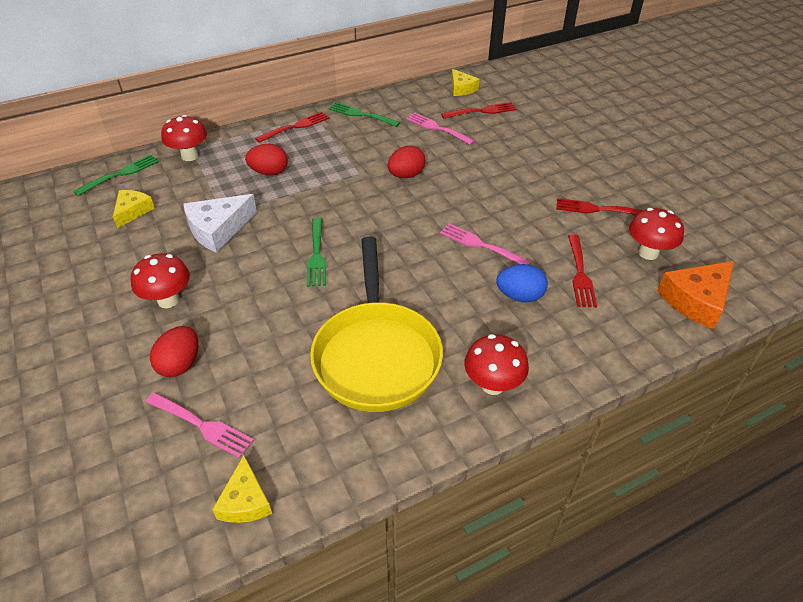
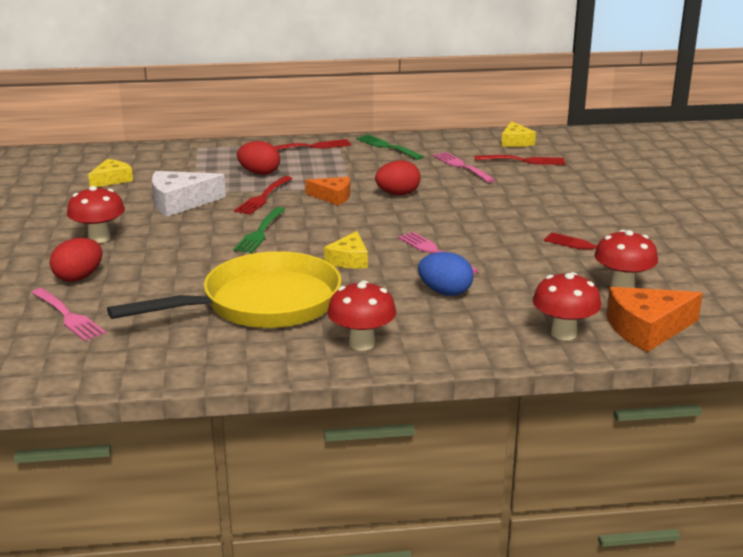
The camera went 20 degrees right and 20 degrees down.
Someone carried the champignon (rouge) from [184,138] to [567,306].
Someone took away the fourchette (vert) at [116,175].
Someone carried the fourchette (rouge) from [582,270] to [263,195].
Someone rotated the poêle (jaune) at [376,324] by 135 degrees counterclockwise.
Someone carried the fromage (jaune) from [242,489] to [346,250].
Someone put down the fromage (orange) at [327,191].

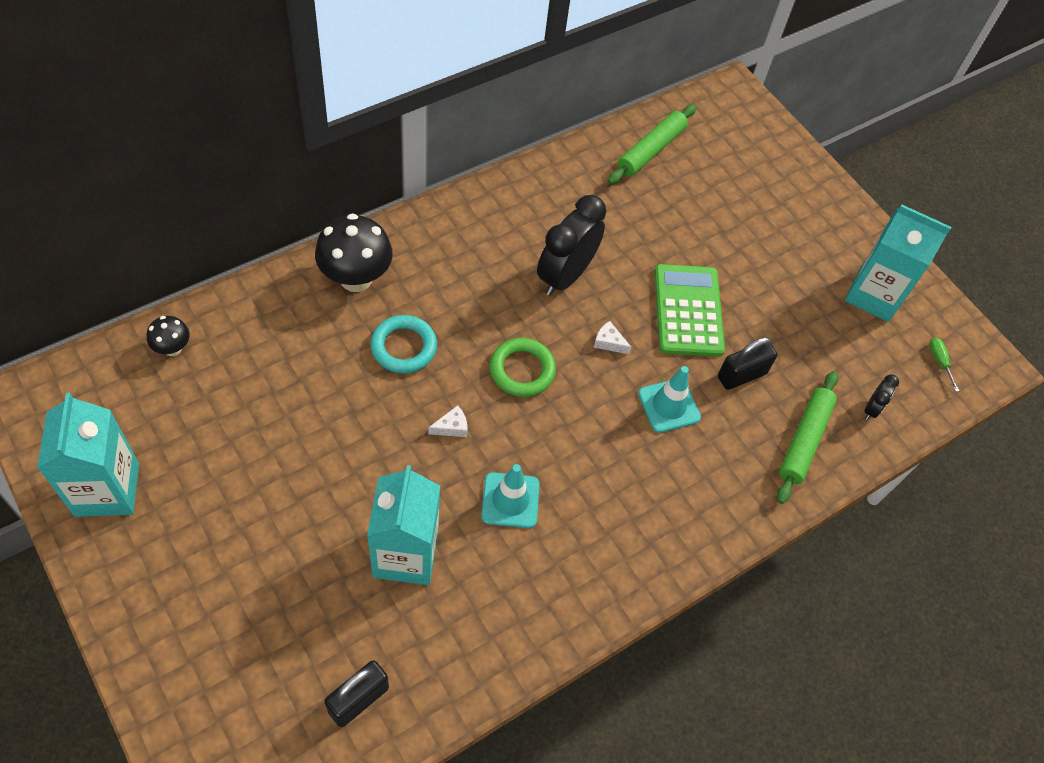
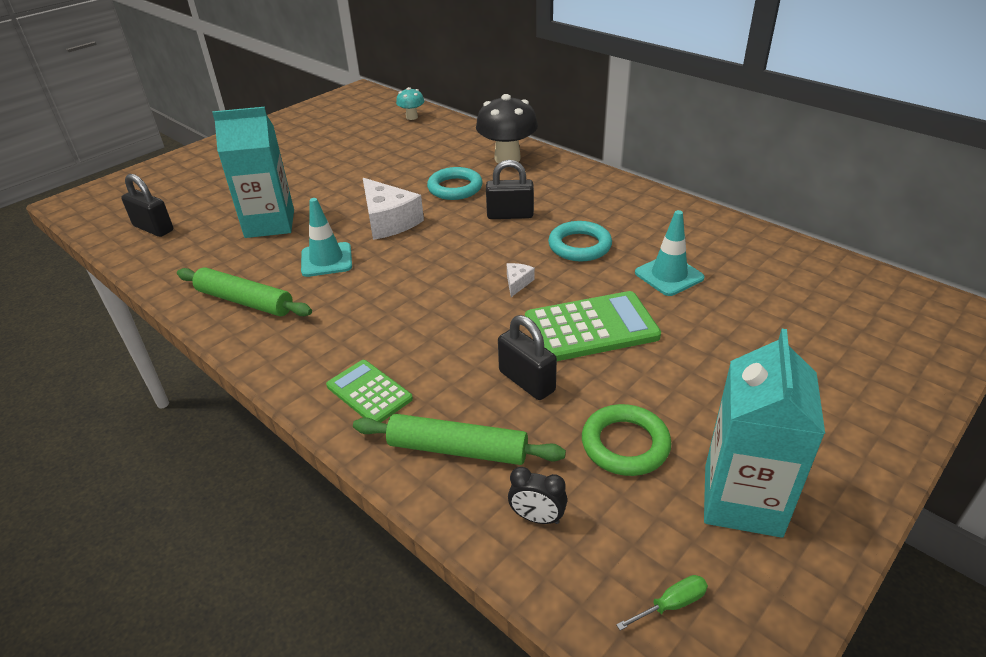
The camera went 85 degrees right and 20 degrees down.
Someone carried the rouleau à pâtisserie (vert) from [652,144] to [244,291].
Someone swapped the réveil (noir) at [571,245] for the anneau (turquoise) at [580,241].
Someone repainted the champignon (noir) at [168,336], which became the champignon (turquoise) at [410,103].
Someone carried the anneau (vert) from [523,367] to [627,440].
Someone carried the cône de chantier (turquoise) from [669,399] to [670,253].
Someone took away the brique de lait (turquoise) at [88,455].
Someone scaled the fromage (blanc) at [447,421] by 2.25.
Someone put down the cadenas (noir) at [510,189].
Someone put down the calculatrice (vert) at [369,391].

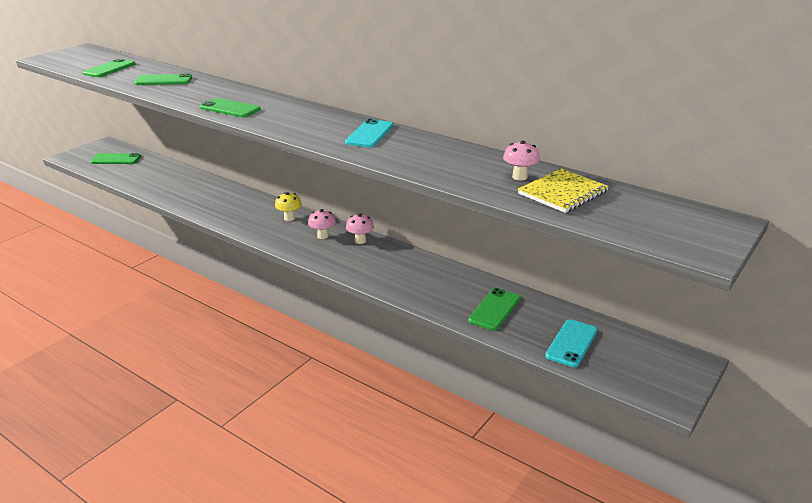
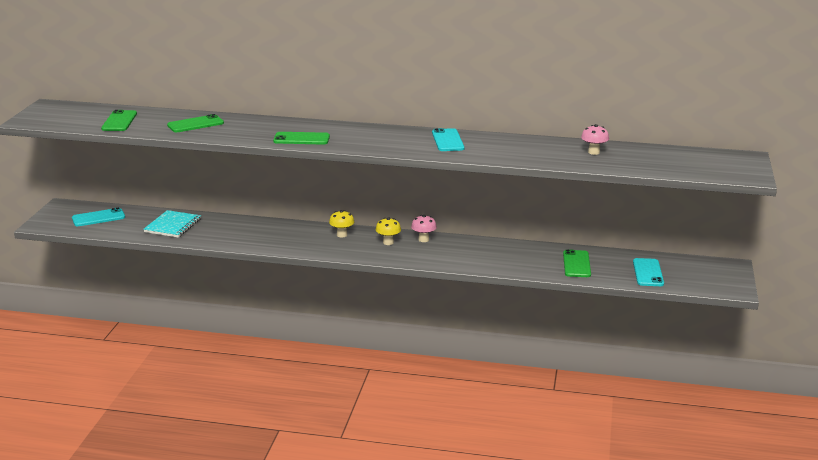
The camera went 25 degrees left and 5 degrees down.
Someone repainted the téléphone (vert) at [115,158], which became the téléphone (turquoise) at [98,217].
Someone took away the carnet (jaune) at [563,191].
Someone repainted the champignon (rose) at [322,224], which became the champignon (jaune) at [388,231].
Someone put down the carnet (turquoise) at [172,224].

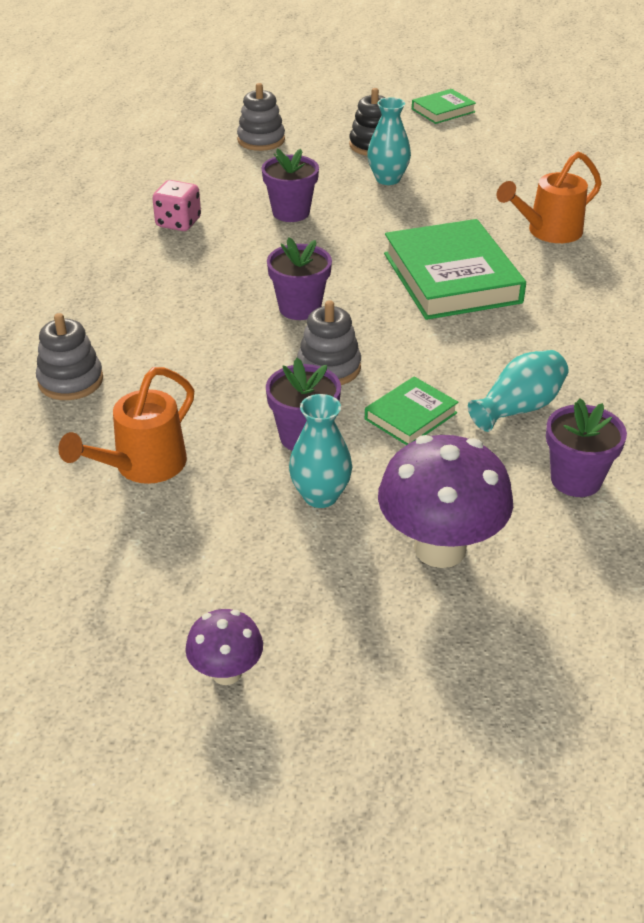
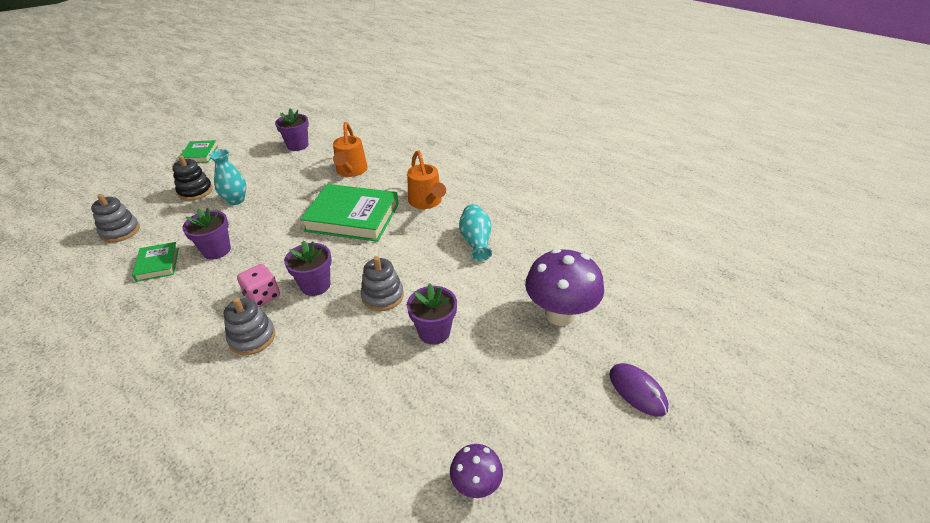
The camera went 60 degrees left and 0 degrees up.
Someone carried the dé (rose) from [176,205] to [258,285].
Someone carried the jouet à empiler (gris) from [69,356] to [249,326].
Someone carried the arrosoir (orange) from [126,425] to [426,180].
Someone carried the livre (vert) from [412,410] to [155,262].
Someone took away the vase (turquoise) at [320,451].
Someone carried the pot de fleurs (violet) from [586,447] to [292,129].
Someone carried the champignon (violet) from [224,647] to [476,471].
Someone put down the souris (violet) at [638,390].

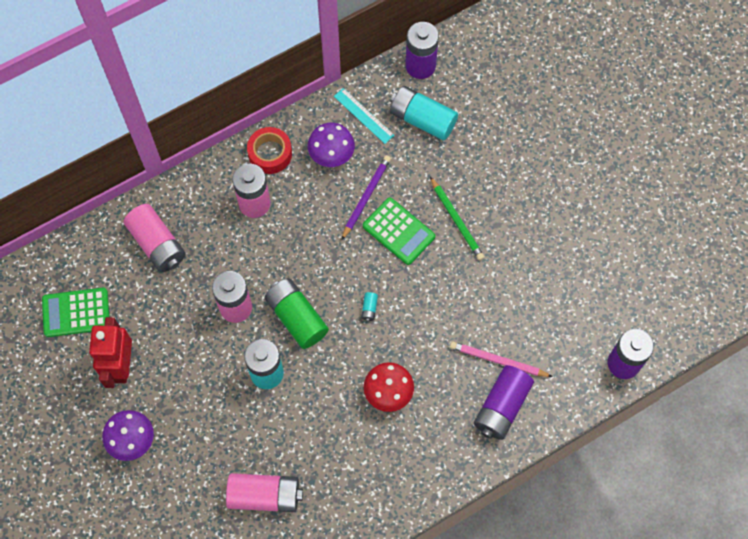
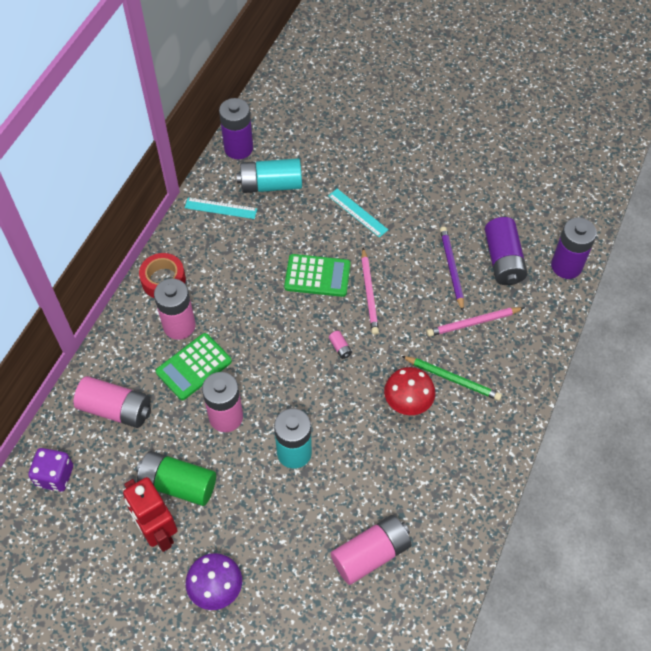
The camera went 35 degrees left and 10 degrees down.
Someone took away the champignon (violet) at [331,145].
Someone carried the crayon (violet) from [366,197] to [452,269].
Someone carried the crayon (vert) from [457,219] to [452,378].
Someone carried the pile (vert) from [297,313] to [176,478].
Someone carried the calculatrice (vert) from [75,312] to [194,366].
Someone repainted the pile (turquoise) at [369,307], which became the pile (rose) at [340,345].
Someone carried the pile (violet) from [504,402] to [506,251].
Someone put down the règle (turquoise) at [358,213].
Someone put down the crayon (rose) at [370,291].
Someone put down the dé (violet) at [50,470].

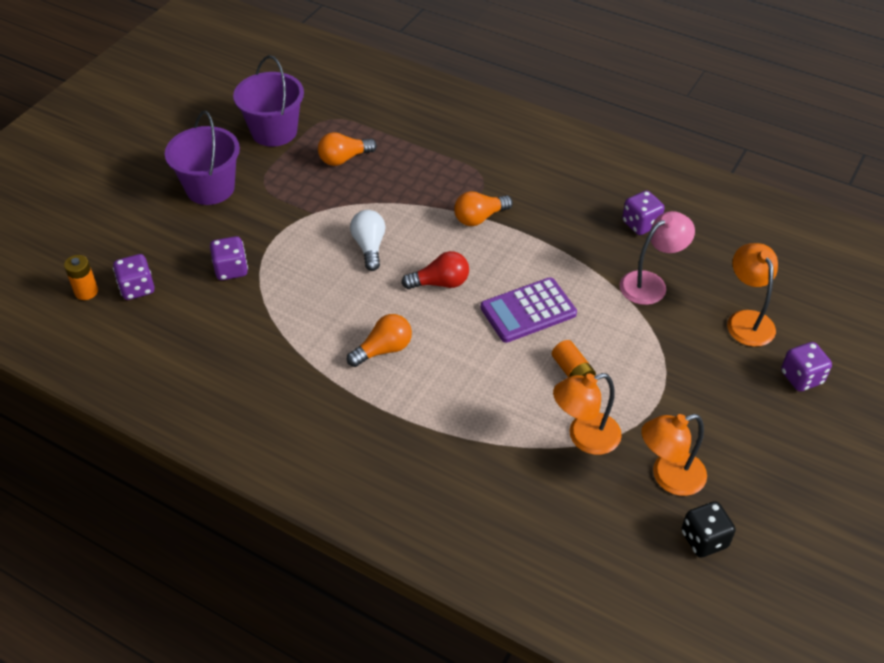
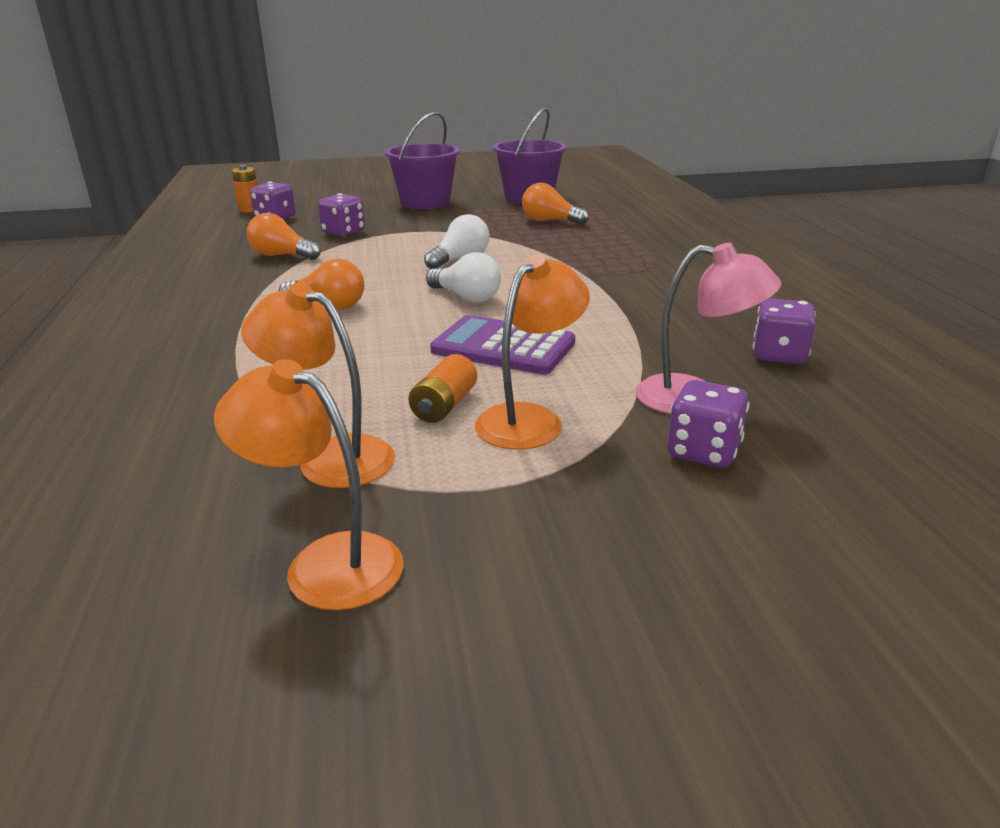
The camera went 50 degrees right and 20 degrees down.
Someone carried the ampoule (orange) from [483,208] to [284,236].
Someone carried the lampe (orange) from [752,295] to [532,352].
Someone repainted the ampoule (rouge) at [435,270], which became the ampoule (blanc) at [463,277].
Someone carried the dé (violet) from [806,366] to [709,424].
Someone took away the dé (noir) at [708,529].

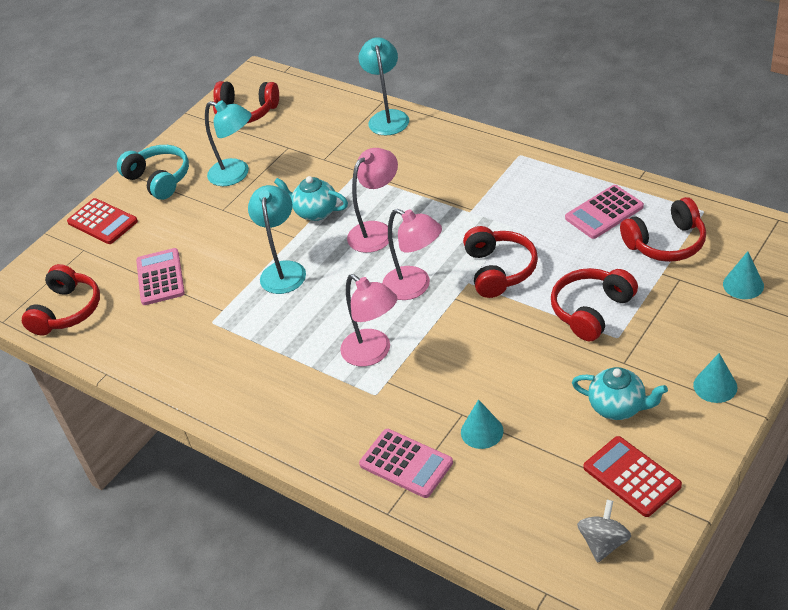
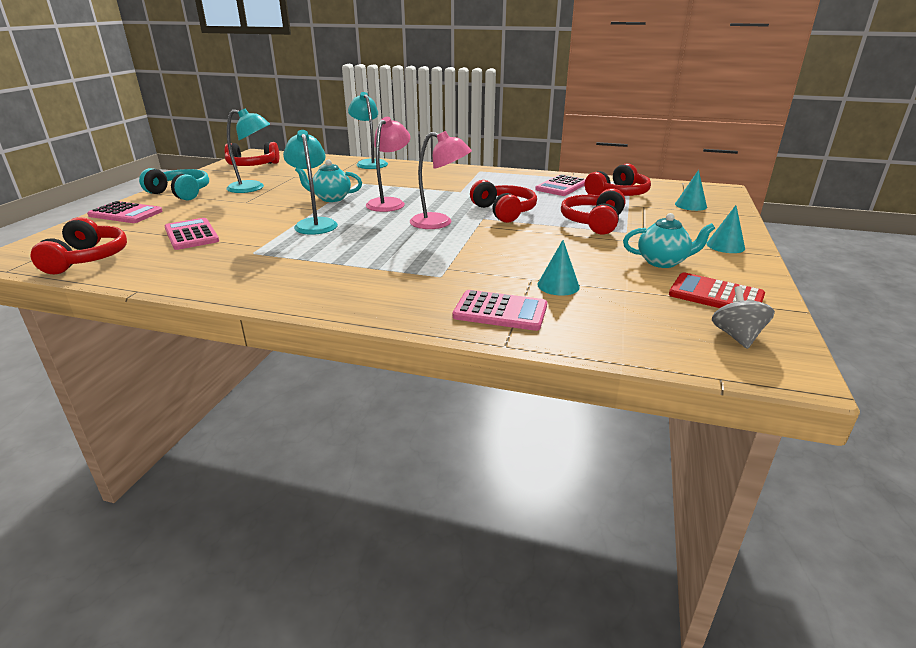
The camera went 25 degrees left and 15 degrees down.
Someone repainted the calculatrice (rouge) at [102,221], which became the calculatrice (rose) at [125,212].
Someone took away the lampe (rose) at [369,320].

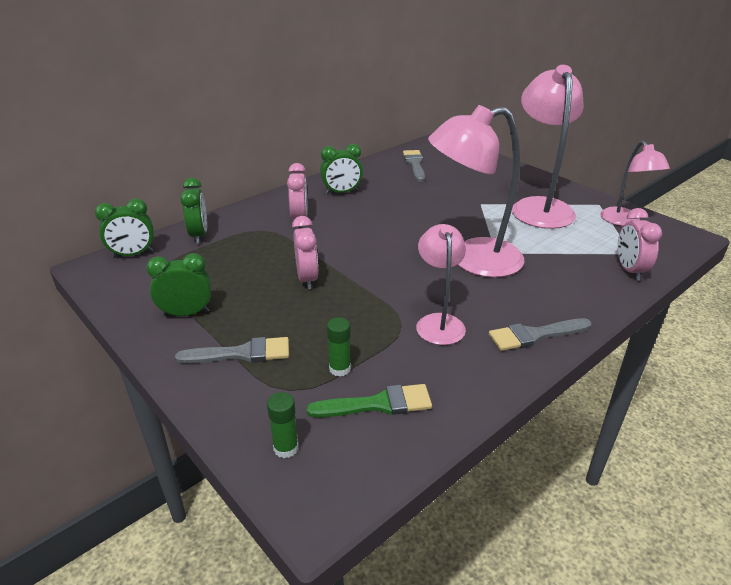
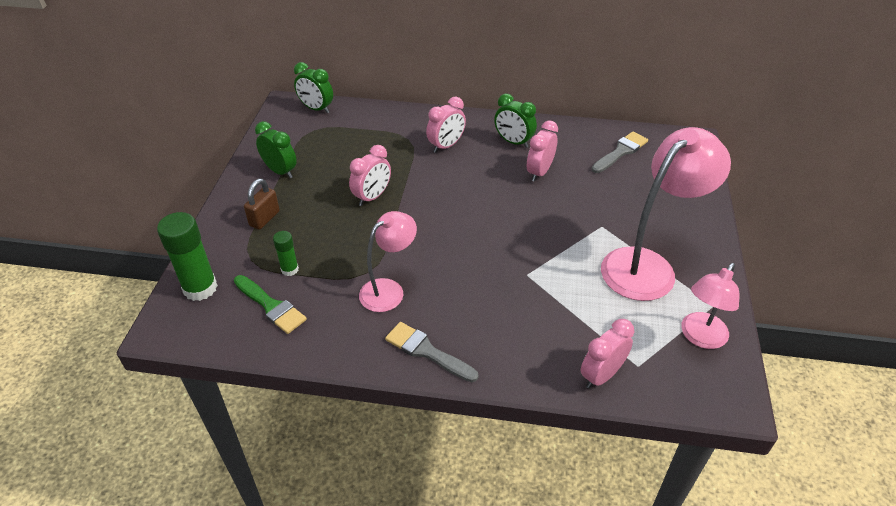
The camera went 50 degrees right and 10 degrees up.
Someone took away the lampe (rose) at [476,191].
Someone took away the réveil (vert) at [193,211].
Someone swapped the pinceau (gris) at [232,350] for the cadenas (marron) at [262,204].
Someone scaled the bâton de colle (vert) at [282,425] by 1.87.
Someone put down the réveil (rose) at [542,151].

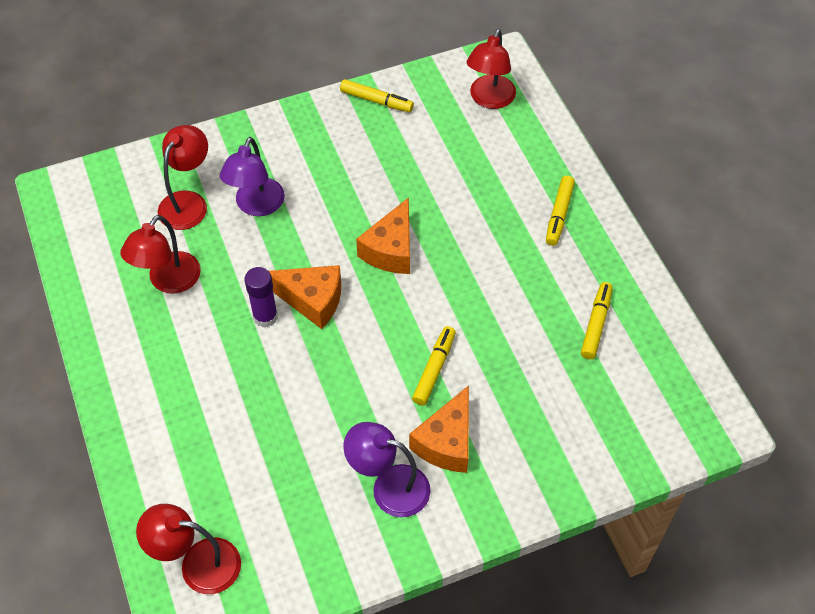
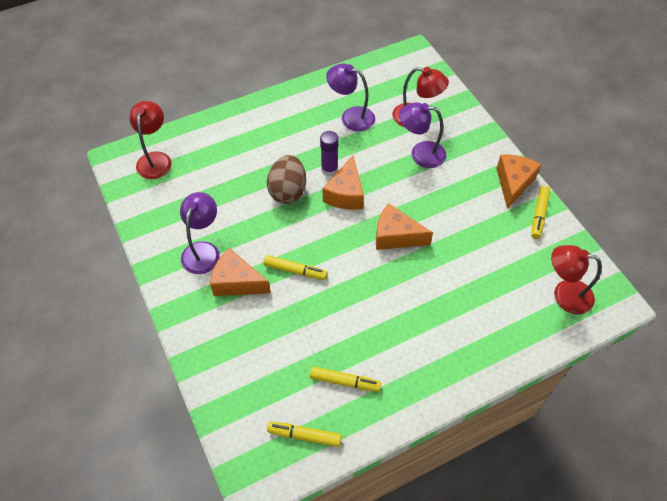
The camera went 85 degrees right and 0 degrees up.
Someone carried the feutre (jaune) from [560,211] to [304,434].
Someone repainted the lampe (rouge) at [160,254], which became the lampe (violet) at [350,97].
Someone put down the fromage (orange) at [519,181].
Someone put down the œuf (marron) at [286,179].

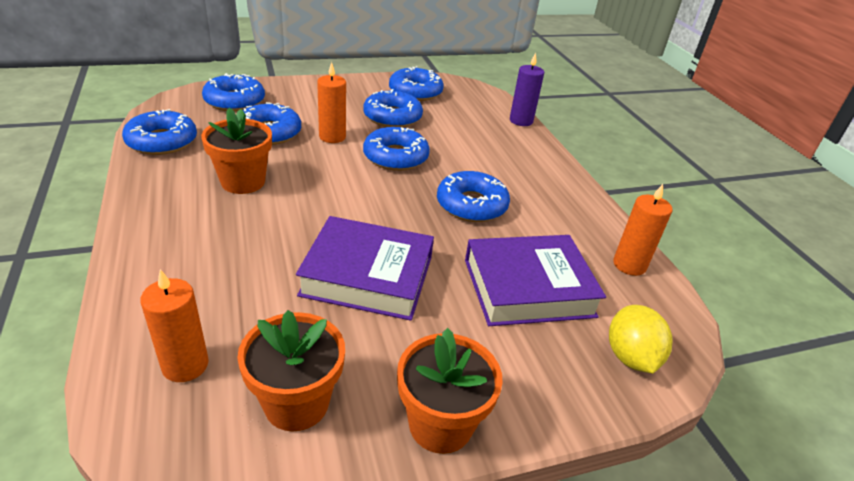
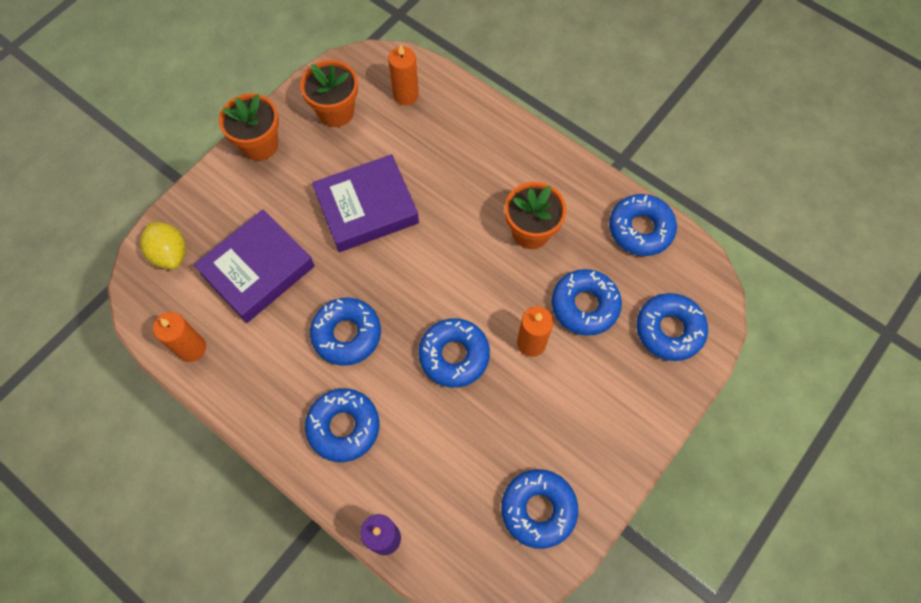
The camera went 150 degrees right and 30 degrees up.
Someone carried the beignet (bleu) from [393,108] to [342,425].

